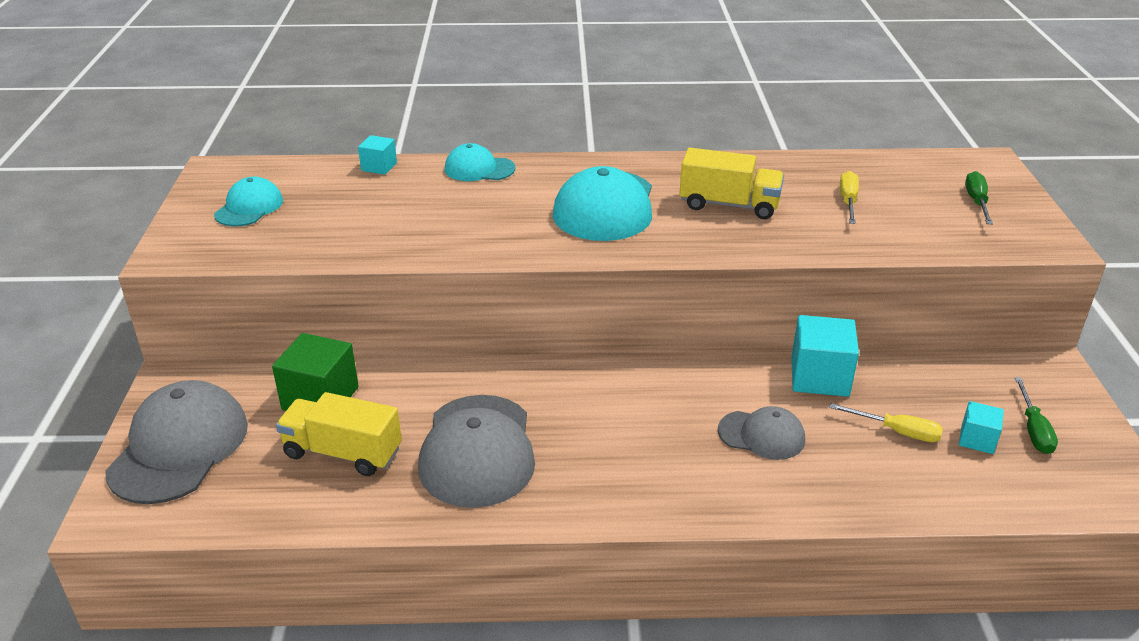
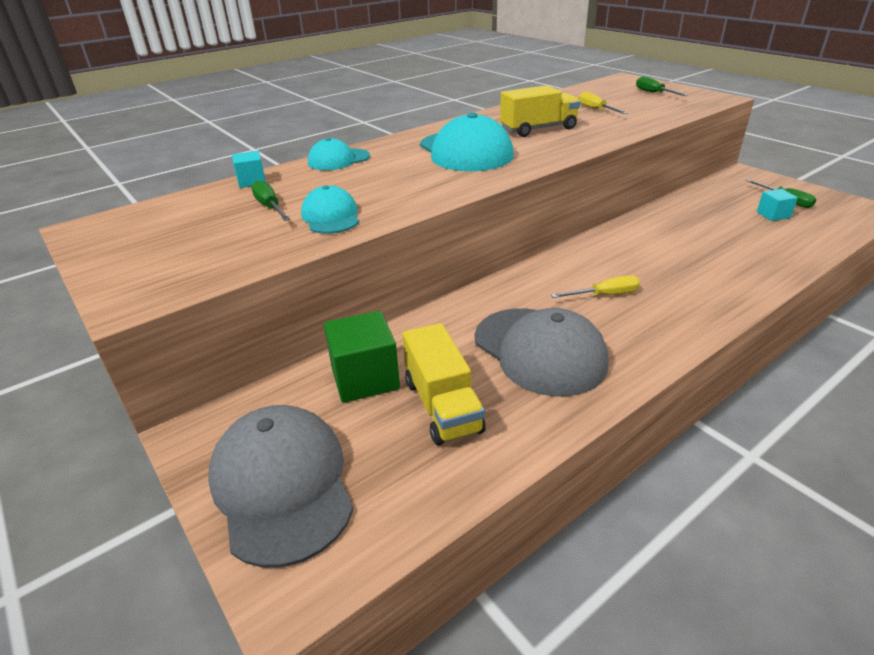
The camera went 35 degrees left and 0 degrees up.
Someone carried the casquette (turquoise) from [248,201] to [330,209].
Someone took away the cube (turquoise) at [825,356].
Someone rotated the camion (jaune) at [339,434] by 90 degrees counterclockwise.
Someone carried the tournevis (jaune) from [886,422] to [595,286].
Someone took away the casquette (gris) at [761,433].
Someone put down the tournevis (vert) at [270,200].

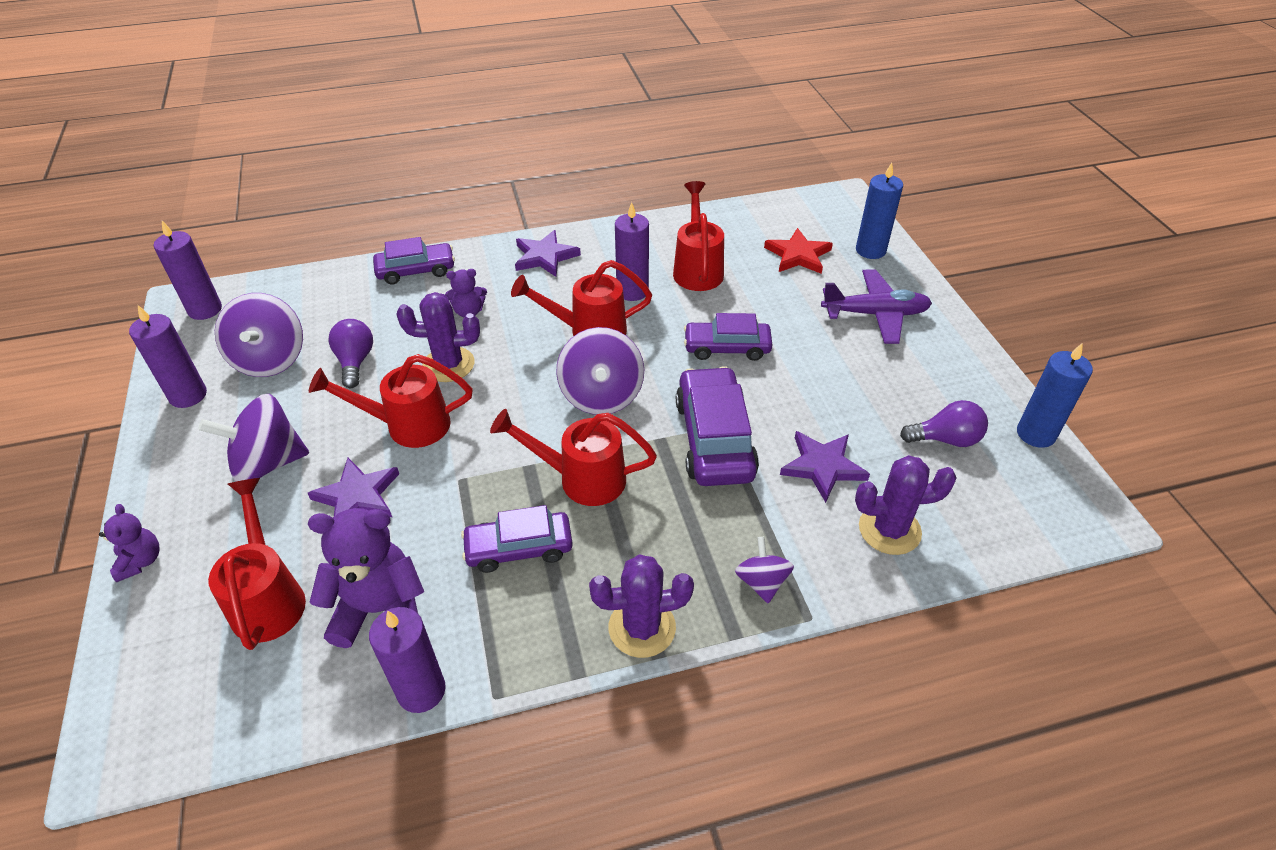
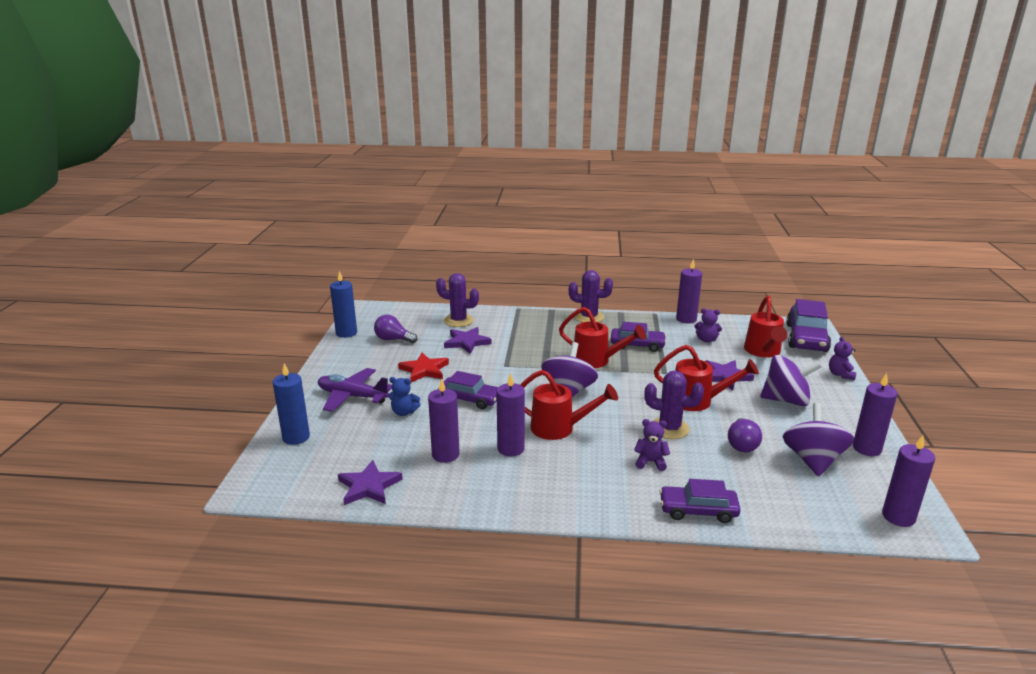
The camera went 160 degrees left and 20 degrees down.
Someone swapped the arrosoir (rouge) at [698,236] for the bougie (violet) at [444,421].
Someone carried the étoile (rouge) from [798,251] to [423,367].
Someone carried the étoile (violet) from [548,253] to [370,482].
Someone carried the voiture (violet) from [717,426] to [808,325].
Someone scaled the ours en peluche (violet) at [366,578] by 0.54.
Someone took away the toupie (violet) at [764,570].
Someone put down the ours en peluche (bleu) at [405,396].

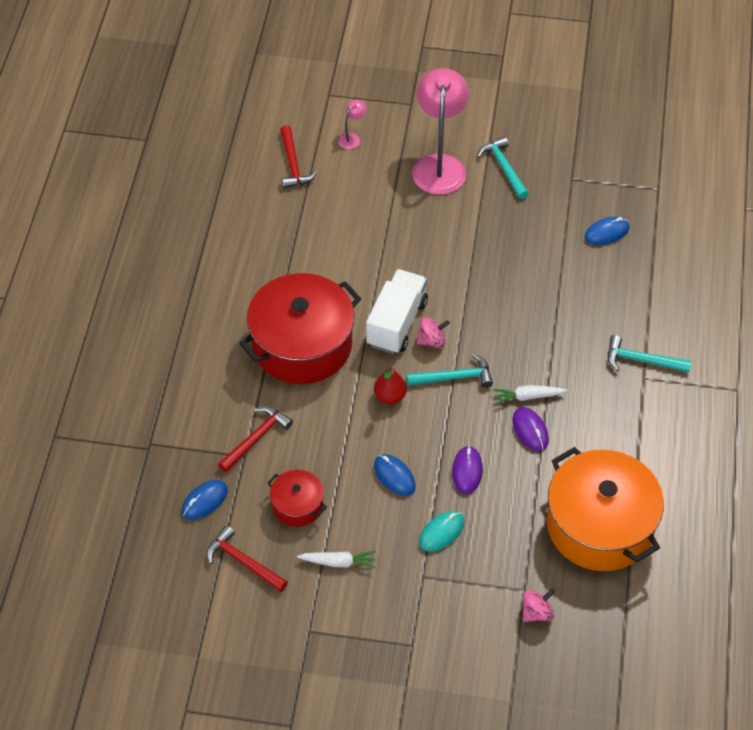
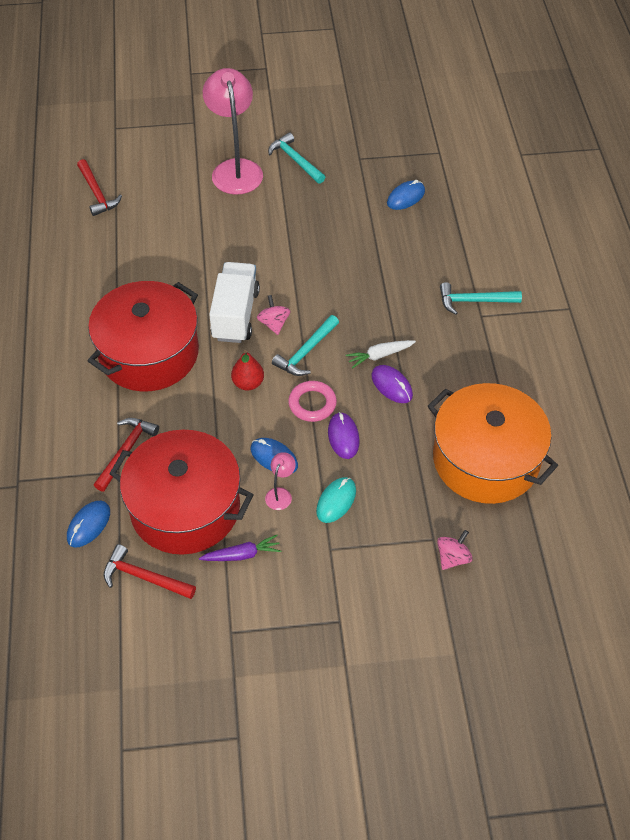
The camera went 15 degrees left and 0 degrees up.
Someone carried the lampe (rose) from [352,124] to [280,481].
Someone rotated the toupie (rose) at [433,332] by 75 degrees counterclockwise.
Someone rotated the marteau (turquoise) at [450,370] by 150 degrees clockwise.
Someone scaled the marmite (rouge) at [297,498] by 2.10.
Someone repainted the carotte (blanc) at [336,559], which became the carotte (violet) at [240,548].
Someone put down the anneau (rose) at [312,401].

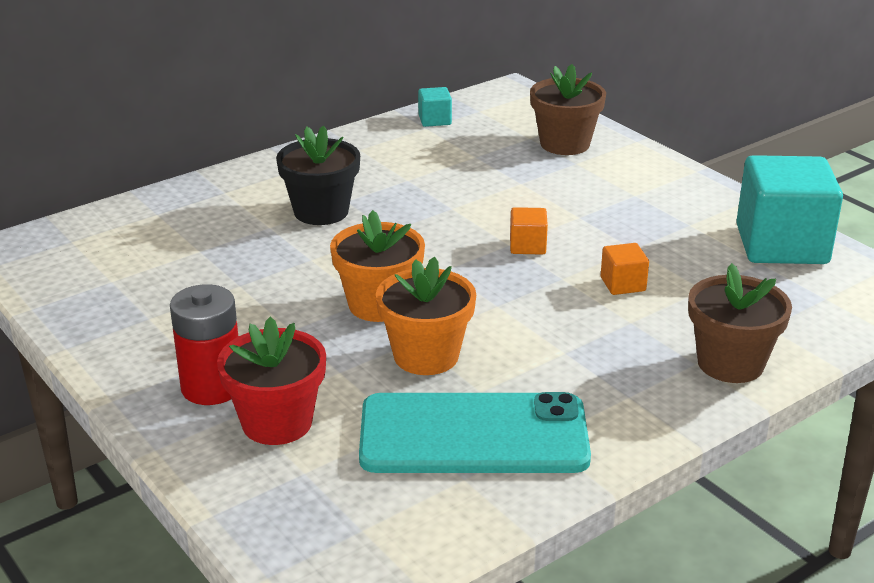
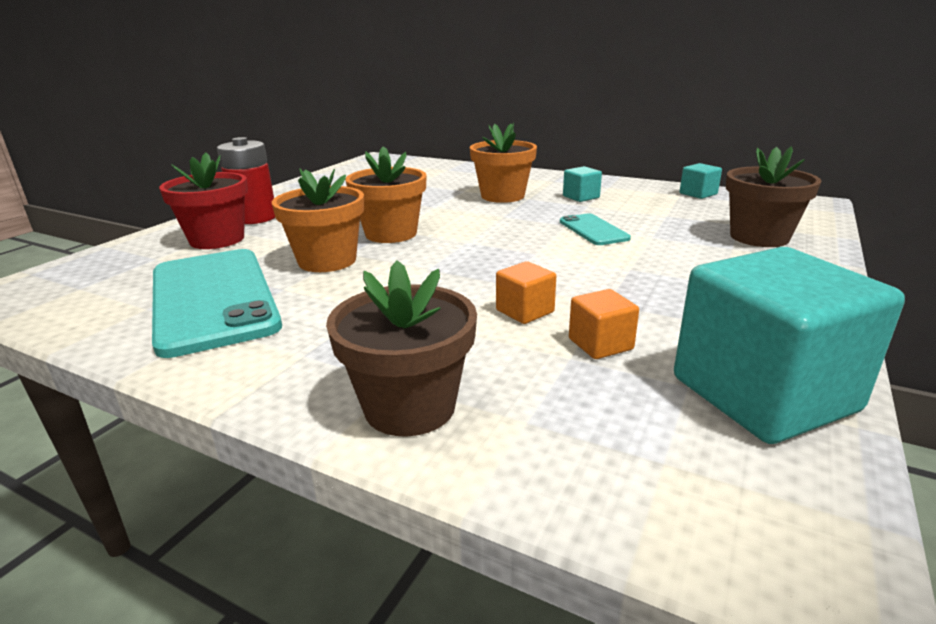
The camera went 65 degrees right and 5 degrees down.
Someone repainted the pot de fleurs (noir) at [318,175], which became the pot de fleurs (orange) at [503,163].
Someone carried the cube (orange) from [529,231] to [604,324].
Someone put down the cube (turquoise) at [582,184].
Someone put down the téléphone (turquoise) at [595,229].

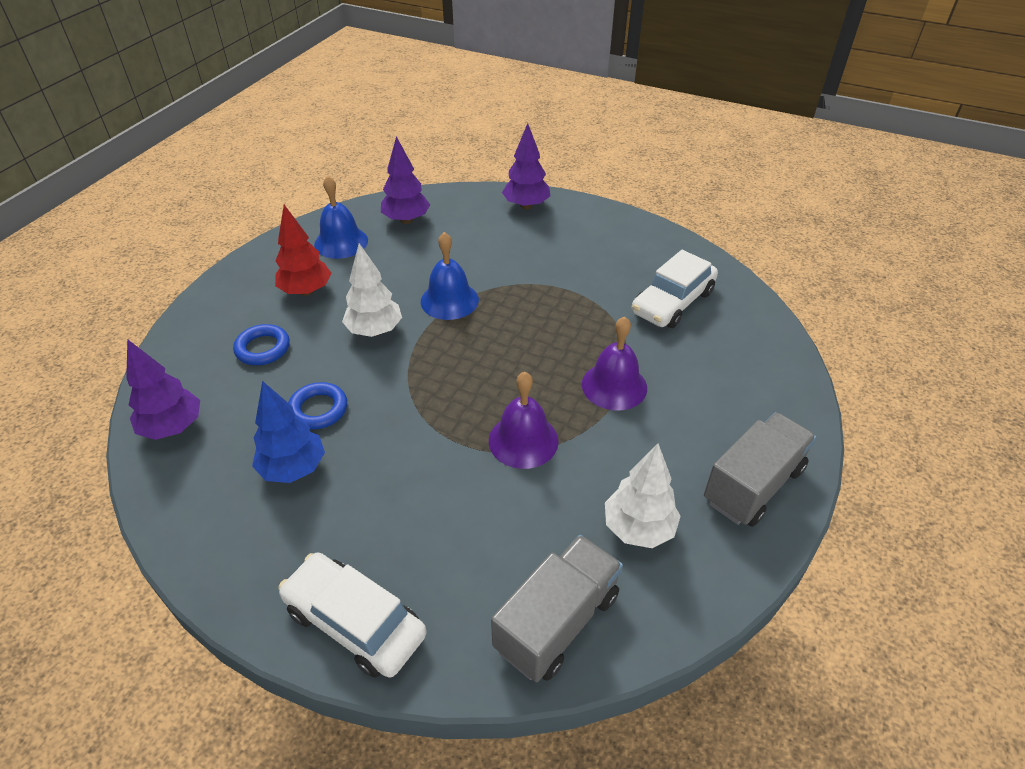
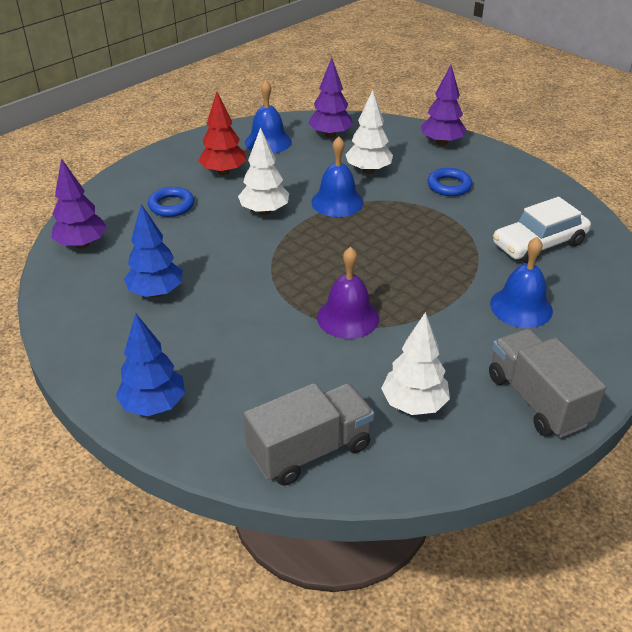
The camera went 20 degrees right and 5 degrees down.
Someone took away the cloche (violet) at [614,363].
Someone carried the anneau (bleu) from [317,406] to [449,182].
Someone rotated the camion (gris) at [760,469] by 90 degrees counterclockwise.
Someone swapped the voiture (blanc) at [353,615] for the arbre (bleu) at [150,364].
Someone put down the arbre (blanc) at [369,132].
Someone put down the cloche (bleu) at [521,282].

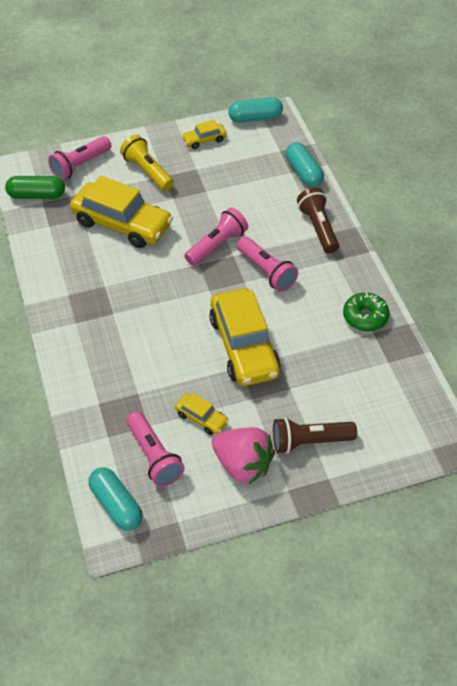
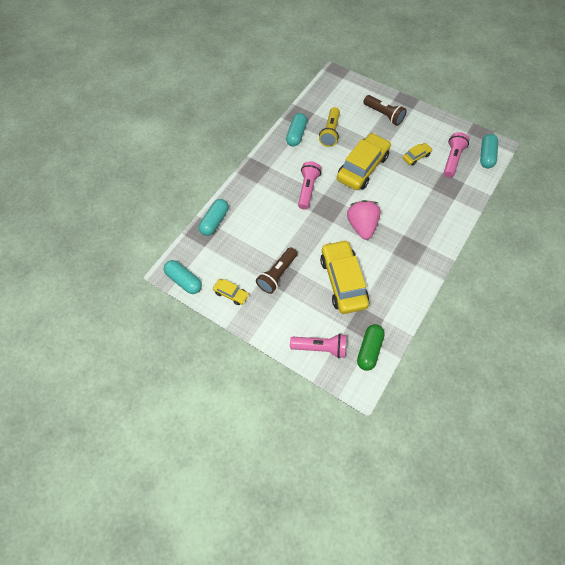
The camera went 130 degrees left and 10 degrees up.
Someone carried the lampe de poche (jaune) from [147,163] to [329,127].
Someone rotated the gélule (vert) at [35,187] by 60 degrees clockwise.
Someone carried the lampe de poche (marron) from [318,220] to [276,270].
Someone took away the lampe de poche (rose) at [216,236].
Someone swapped the beignet (vert) at [366,312] for the gélule (turquoise) at [296,129].
Someone rotated the voiture (jaune) at [202,414] by 60 degrees clockwise.
Someone carried the fraise (rose) from [243,455] to [364,220].

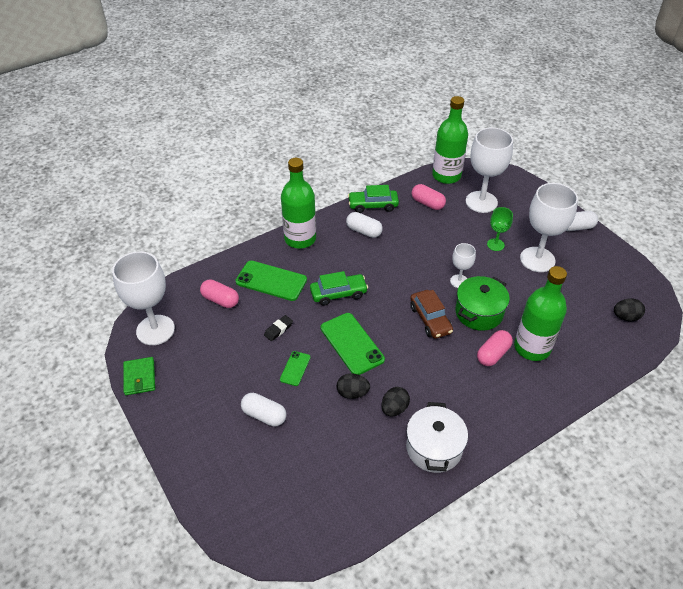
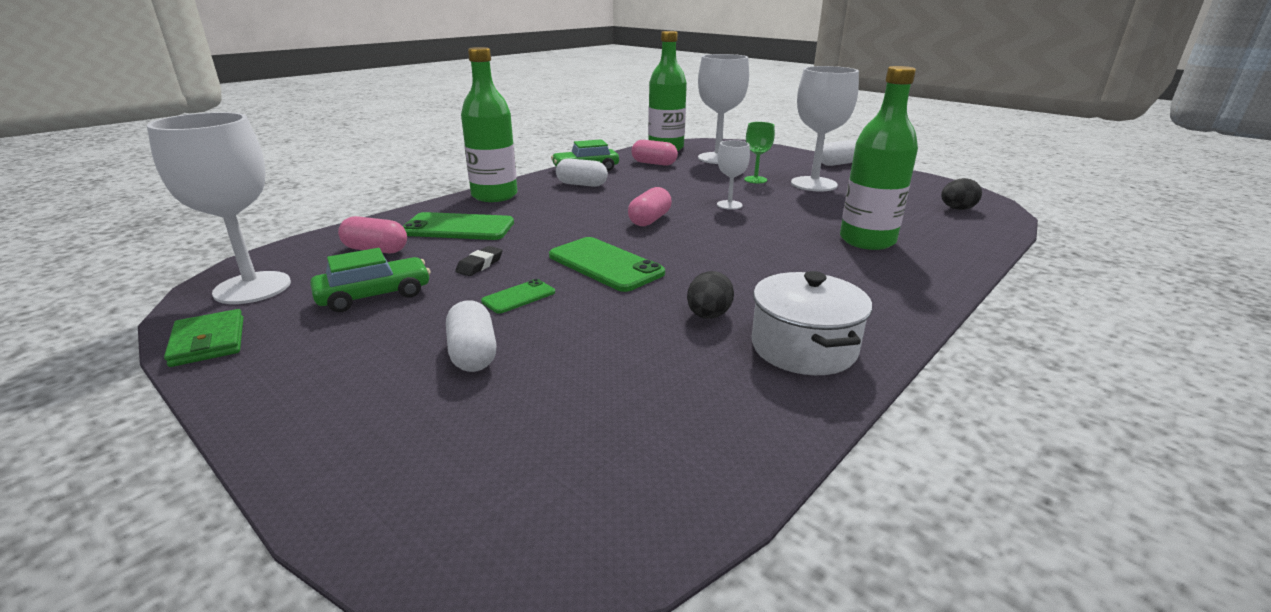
The camera went 15 degrees left and 20 degrees down.
Someone carried the voiture (vert) from [339,288] to [370,280].
Someone took away the marmite (vert) at [482,303].
Someone took away the voiture (marron) at [431,314].
Someone carried the gélule (rose) from [495,348] to [650,206].
Someone rotated the téléphone (vert) at [295,368] by 45 degrees clockwise.
Someone took away the œuf (noir) at [353,386].
Someone rotated the gélule (blanc) at [263,410] by 60 degrees clockwise.

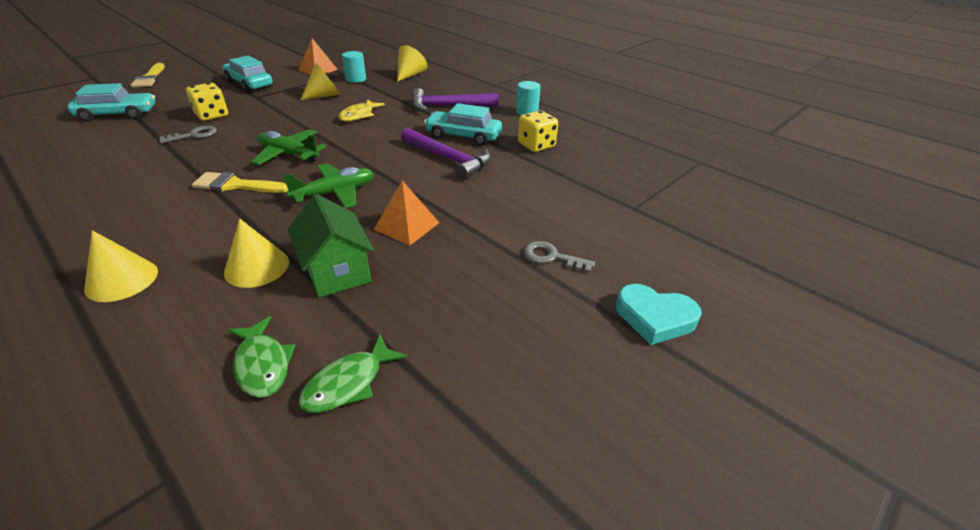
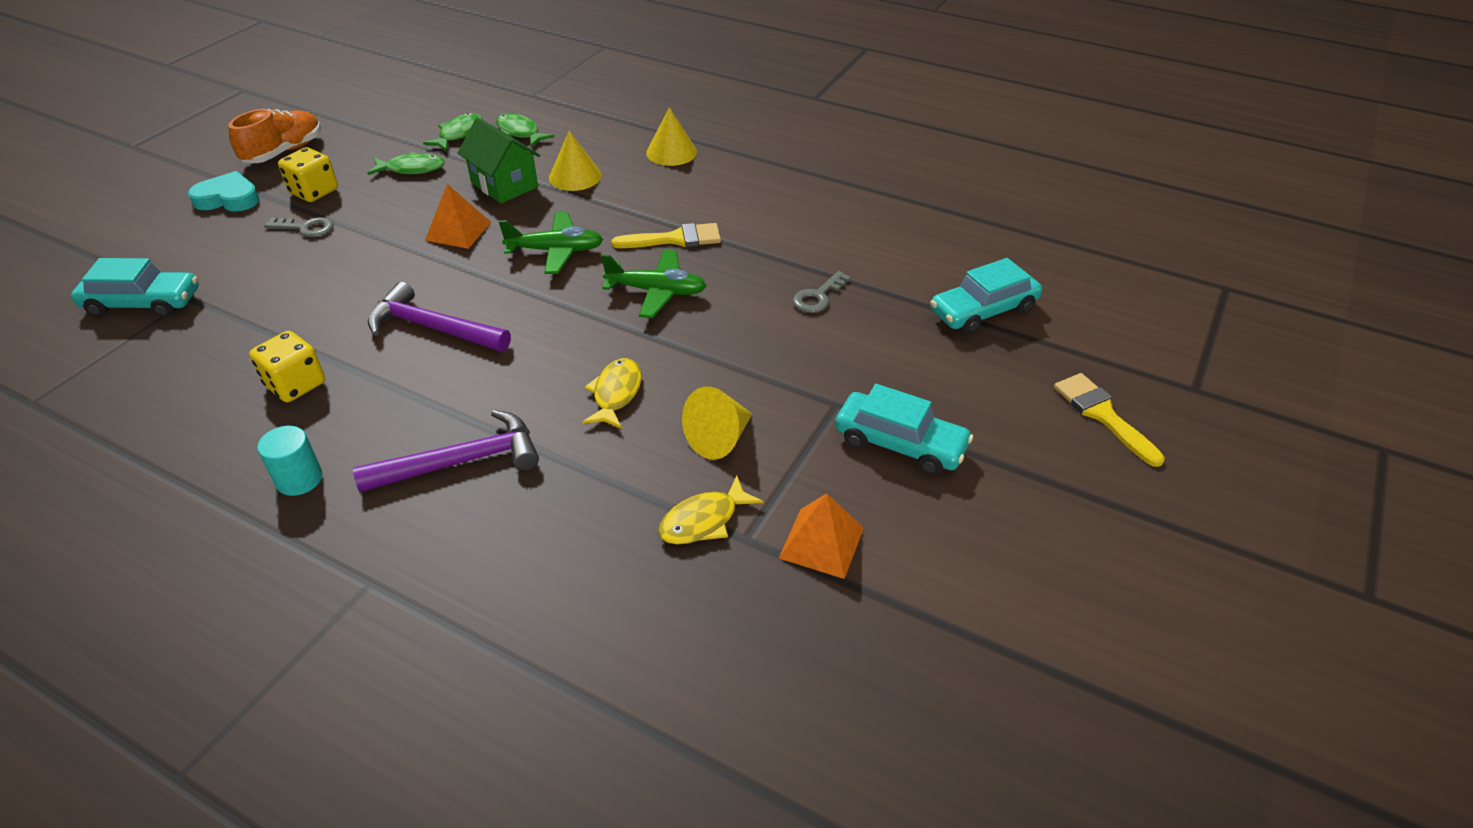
The camera went 165 degrees right and 5 degrees up.
Someone took away the cône (jaune) at [412,63].
Someone swapped the cylindre (turquoise) at [354,67] for the poisson (jaune) at [710,510].
Someone carried the dé (jaune) from [207,102] to [308,174].
Someone carried the voiture (turquoise) from [463,124] to [135,288].
Someone rotated the avion (vert) at [328,185] by 135 degrees counterclockwise.
Someone put down the chaussure (orange) at [274,136].
Someone put down the poisson (vert) at [406,163].

